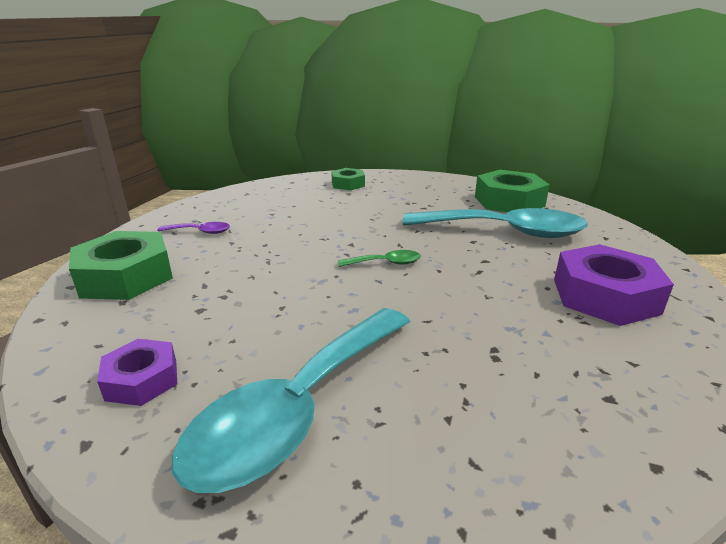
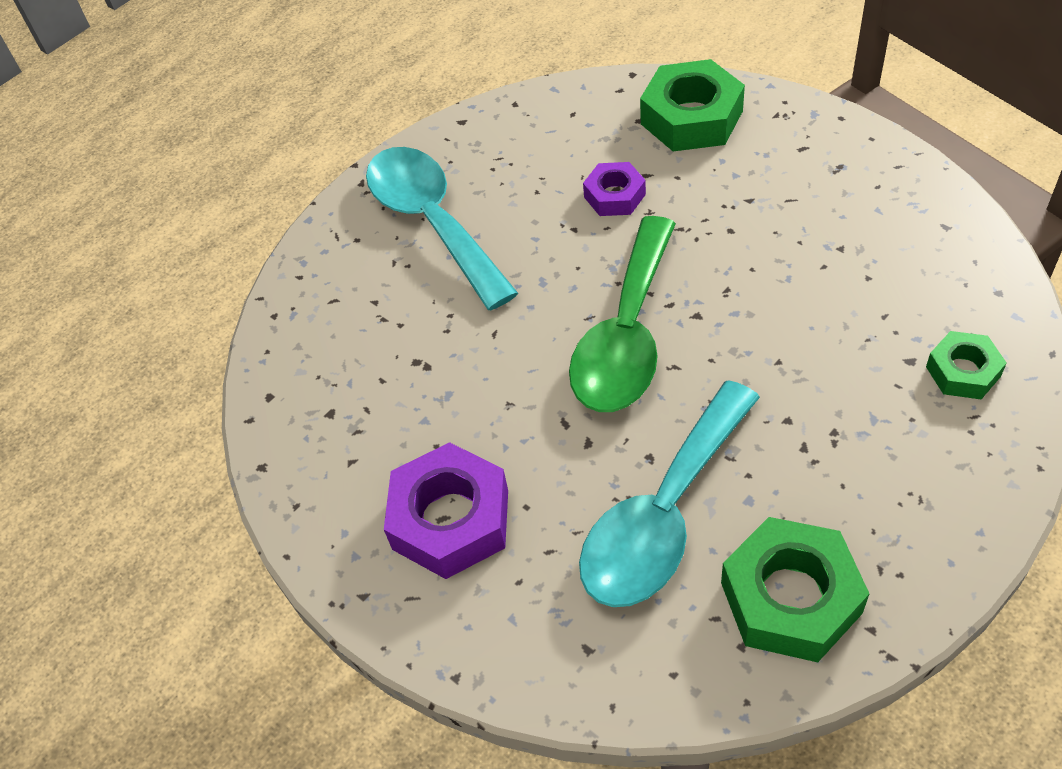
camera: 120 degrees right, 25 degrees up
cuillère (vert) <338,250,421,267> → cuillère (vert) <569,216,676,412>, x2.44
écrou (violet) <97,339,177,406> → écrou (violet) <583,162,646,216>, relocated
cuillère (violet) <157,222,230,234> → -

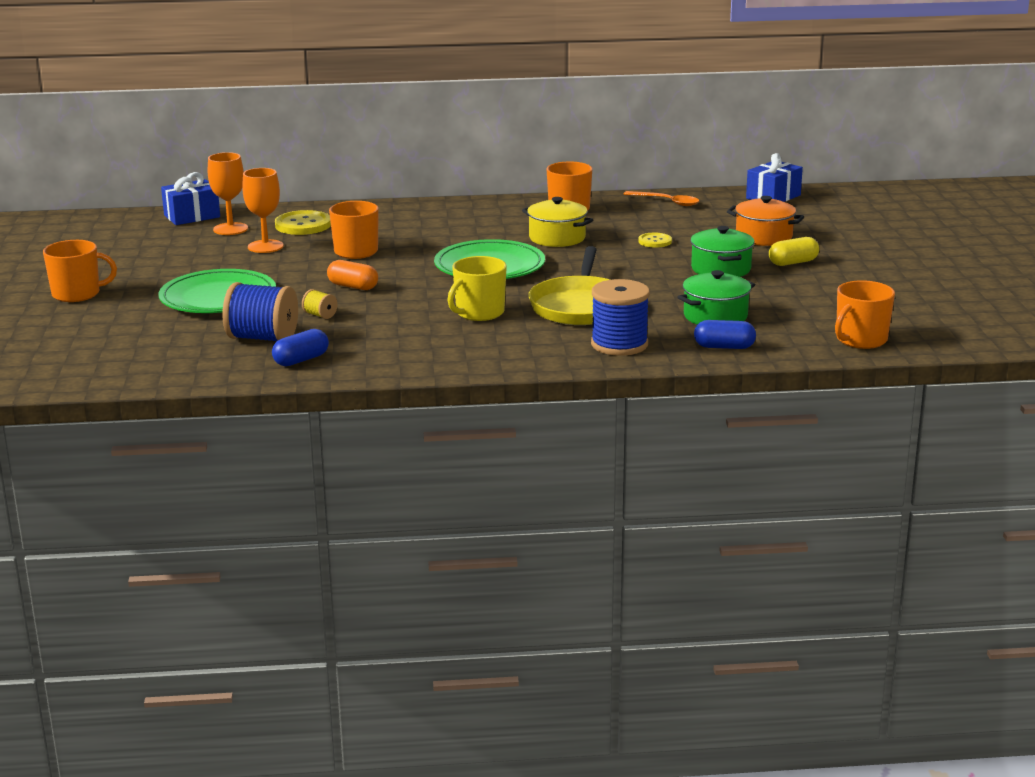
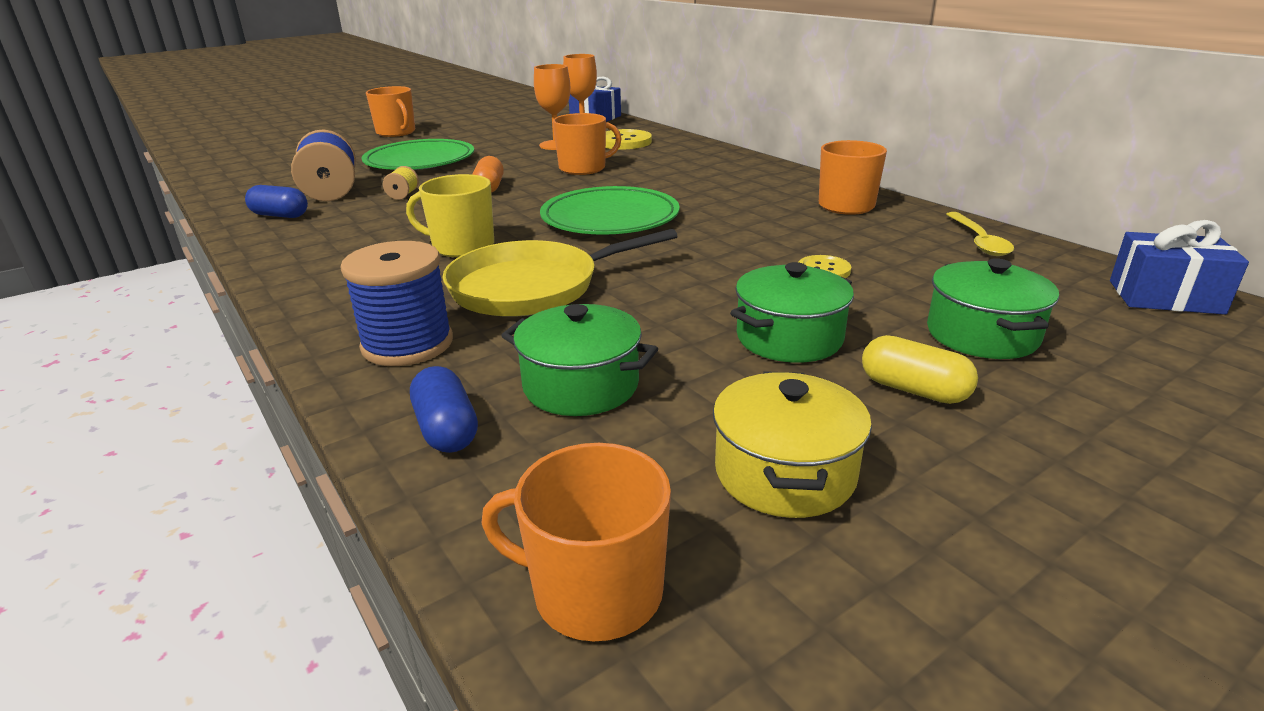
camera: 60 degrees right, 5 degrees up
marmite (jaune) <522,197,593,247> → marmite (jaune) <713,371,872,518>, relocated
marmite (orange) <727,196,804,246> → marmite (vert) <927,258,1059,359>
cuillère (orange) <623,191,699,206> → cuillère (jaune) <946,212,1014,256>

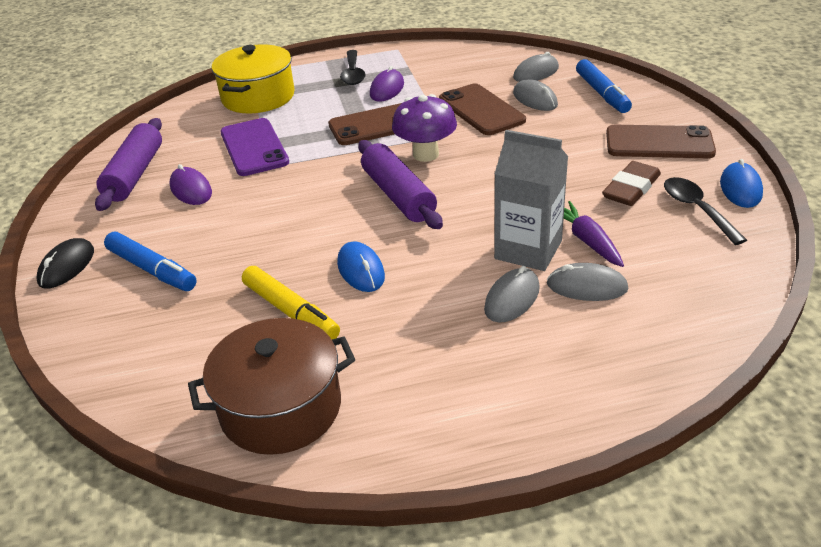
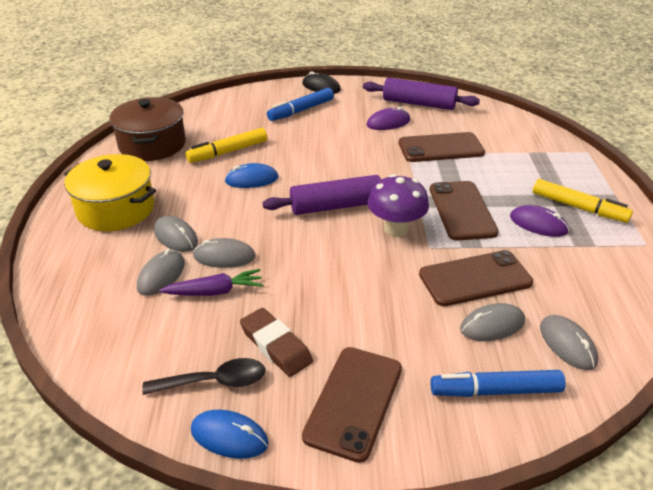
camera: 100 degrees right, 0 degrees up
marmite (jaune) <212,44,295,113> → marmite (jaune) <64,154,156,231>, relocated
brique de lait (gris) <494,130,568,271> → souris (gris) <193,238,256,268>
téléphone (violet) <220,118,289,176> → téléphone (marron) <399,132,485,162>
cuillère (noir) <340,50,366,85> → feutre (jaune) <533,179,633,223>

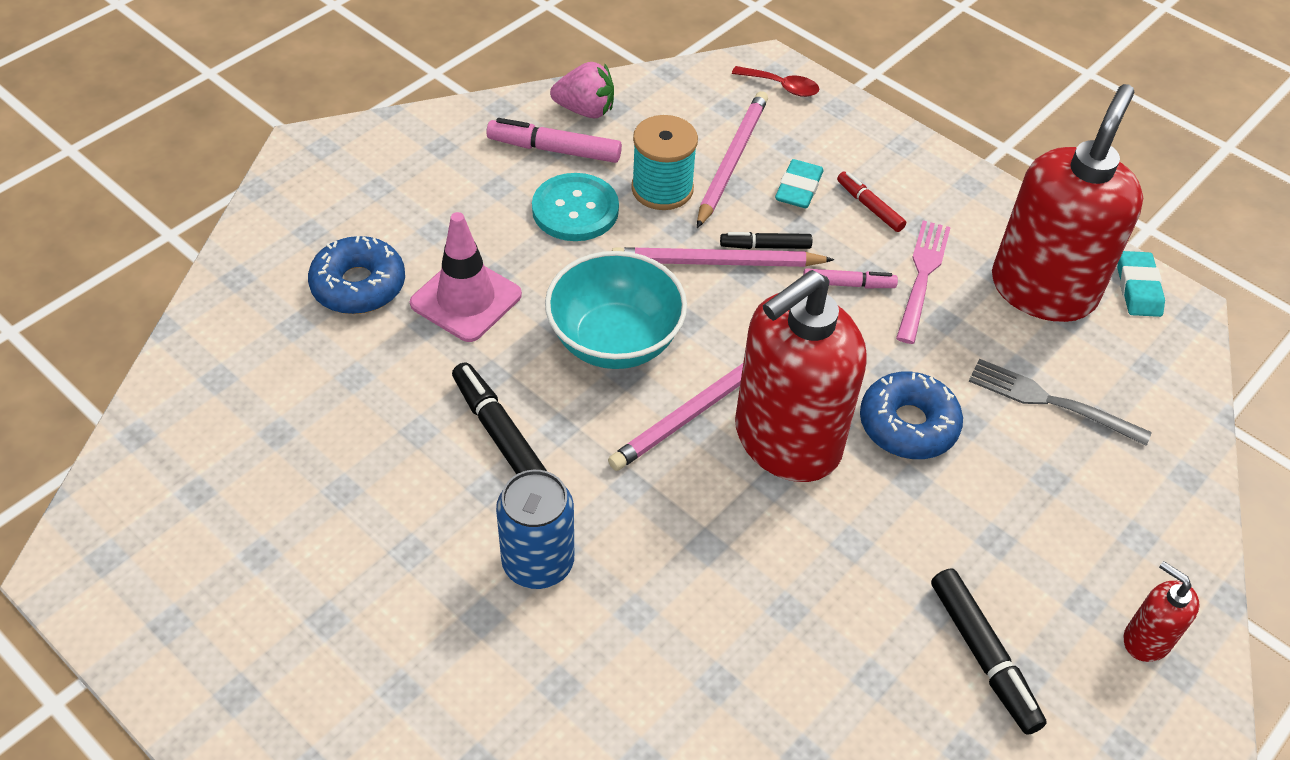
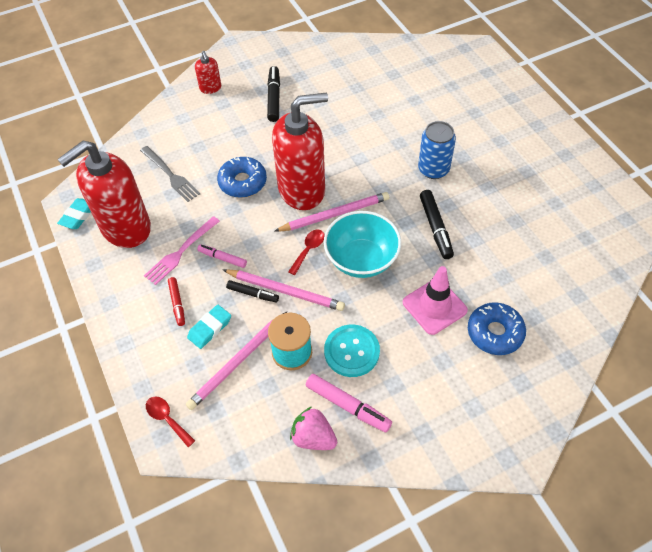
camera: 155 degrees left, 5 degrees up
- → cuillère (rouge) <288,229,325,275>

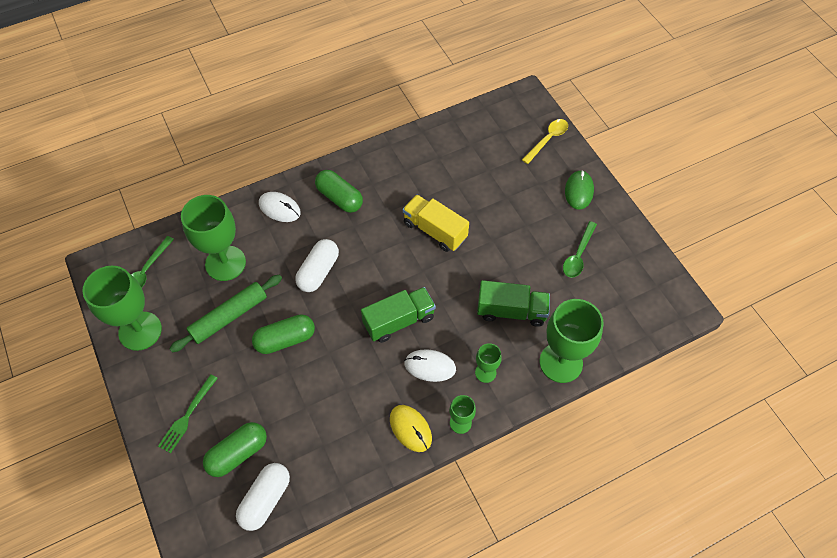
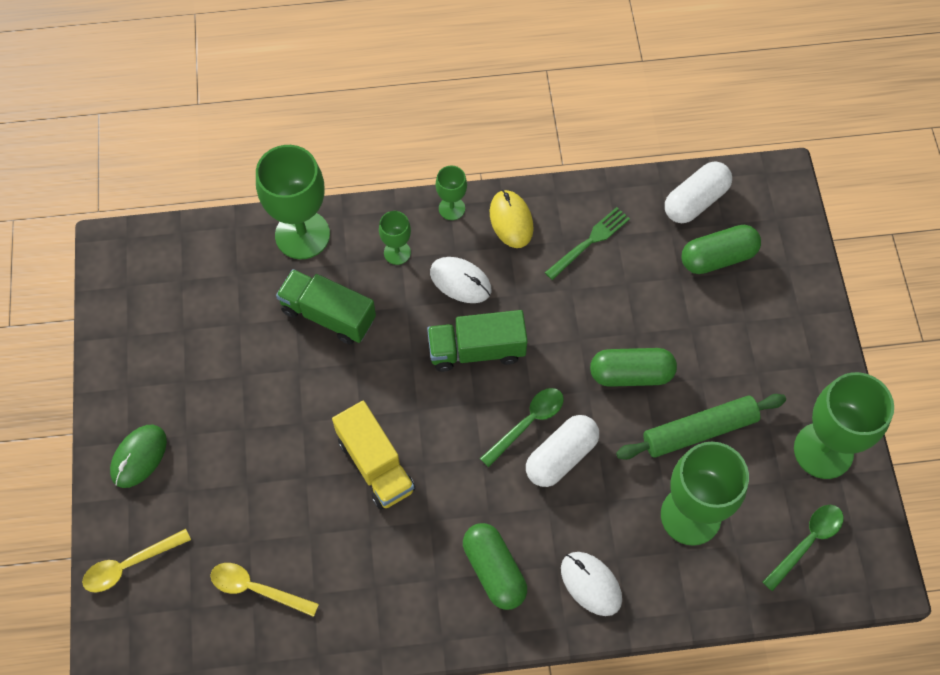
camera: 160 degrees left, 5 degrees up
- → cuillère (jaune) <210,563,319,617>
cuillère (vert) <563,221,597,278> → cuillère (vert) <480,388,564,467>, relocated
fourchette (vert) <158,374,218,453> → fourchette (vert) <545,207,630,280>, relocated

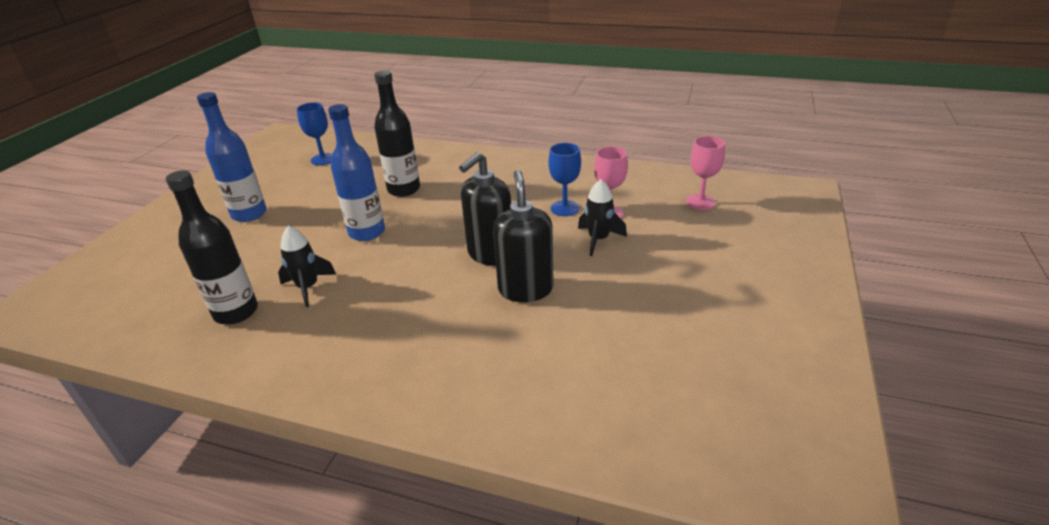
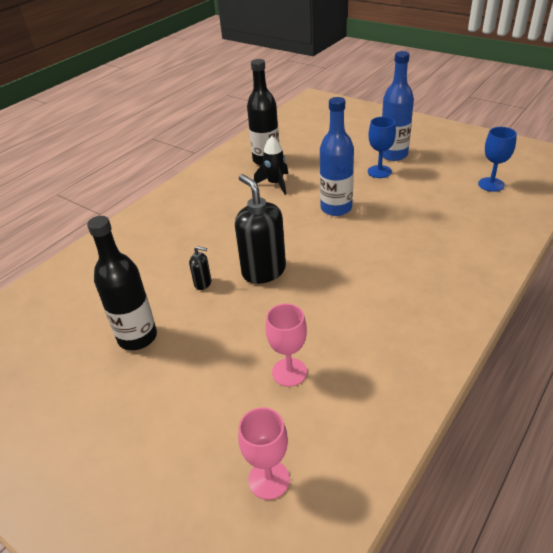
camera: 110 degrees right, 5 degrees up
bouteille (noir) <374,70,420,197> → bouteille (noir) <87,216,157,350>, relocated
distributeur de savon (noir) <493,170,554,302> → distributeur de savon (noir) <189,246,211,290>, x0.45
verre à pied (bleu) <548,143,581,216> → verre à pied (bleu) <368,117,396,178>, relocated
fusée (noir) <578,179,627,256> → -

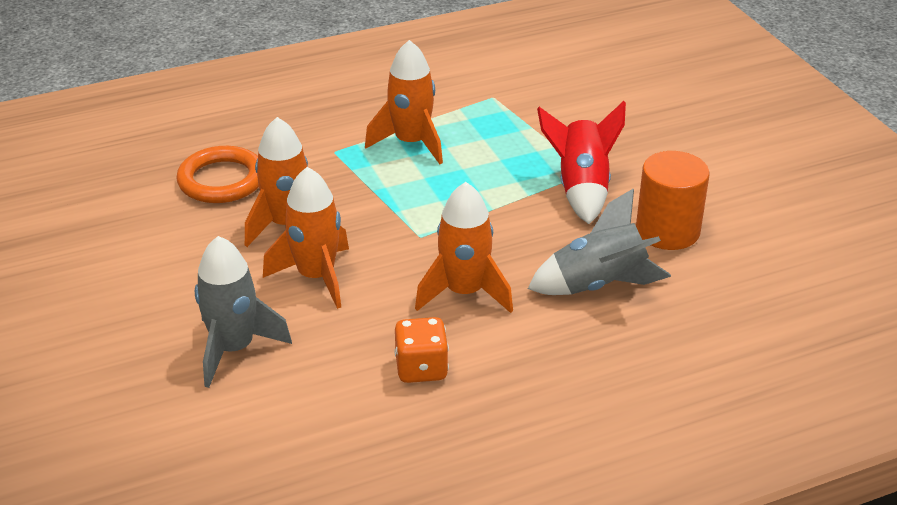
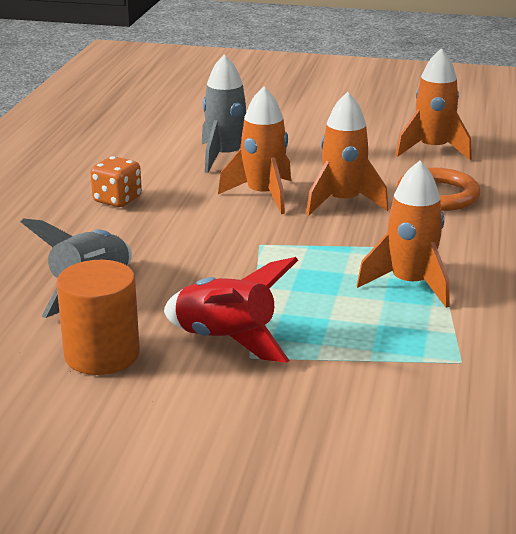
camera: 125 degrees right, 10 degrees down
fusée (orange) <415,182,513,313> → fusée (orange) <396,48,472,160>, relocated

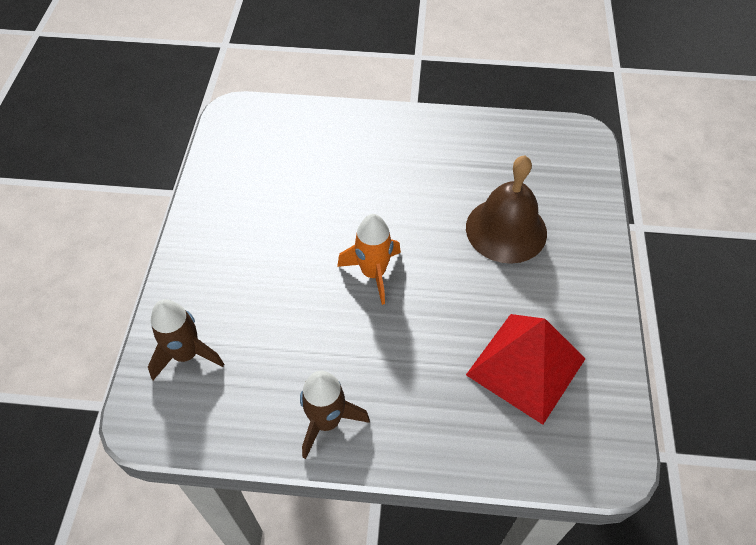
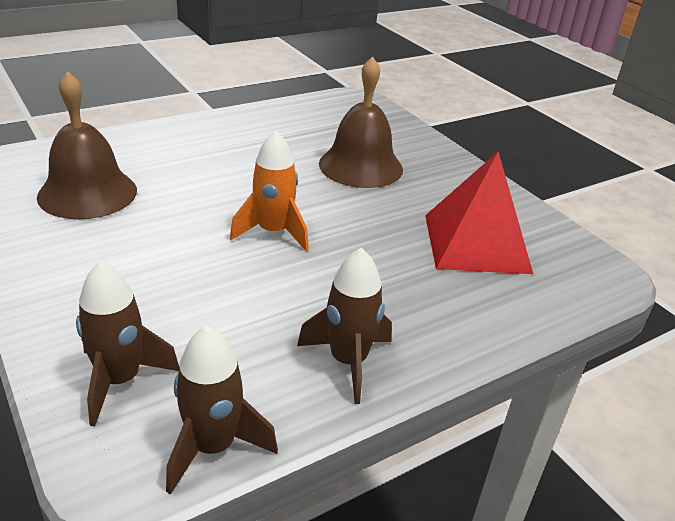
camera: 40 degrees left, 20 degrees down
- → cloche (marron) <37,71,137,219>
- → fusée (marron) <166,326,278,495>

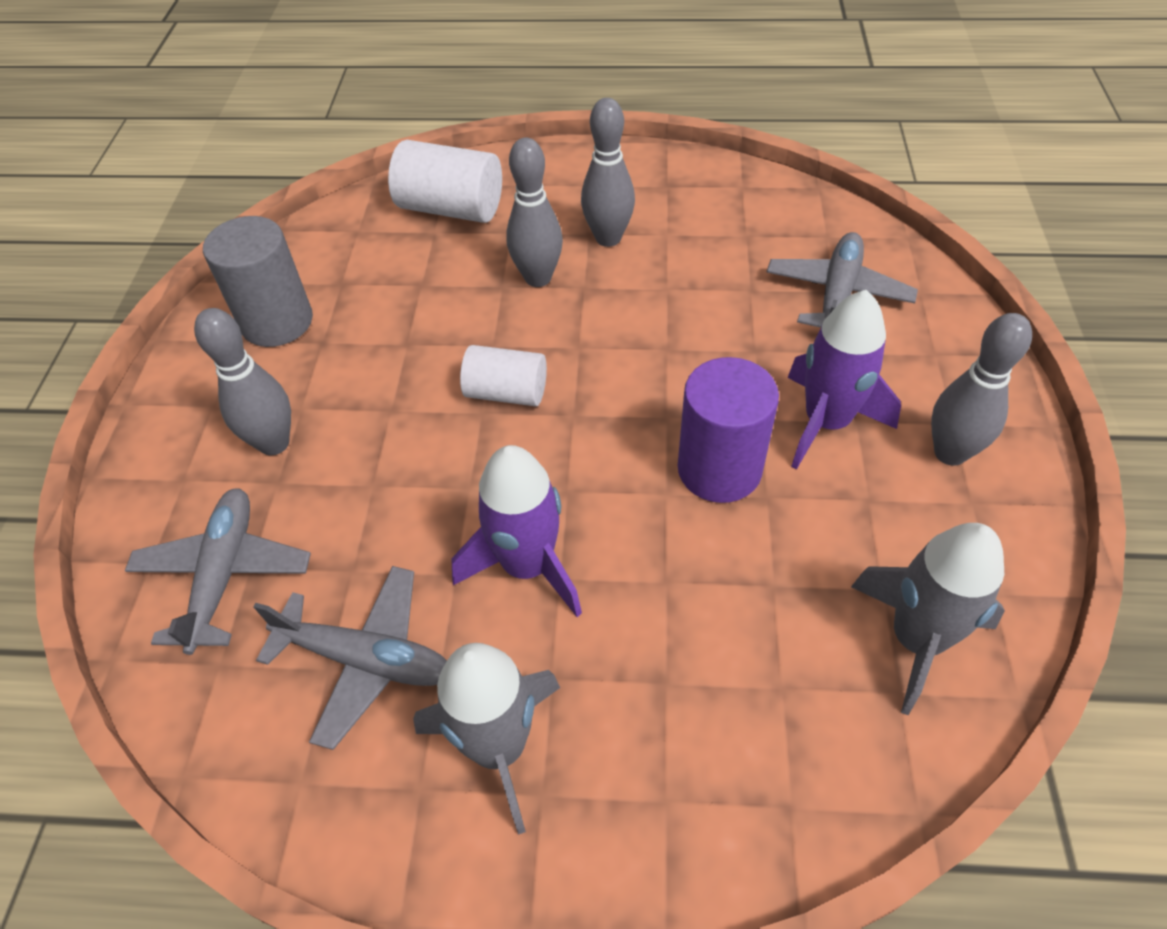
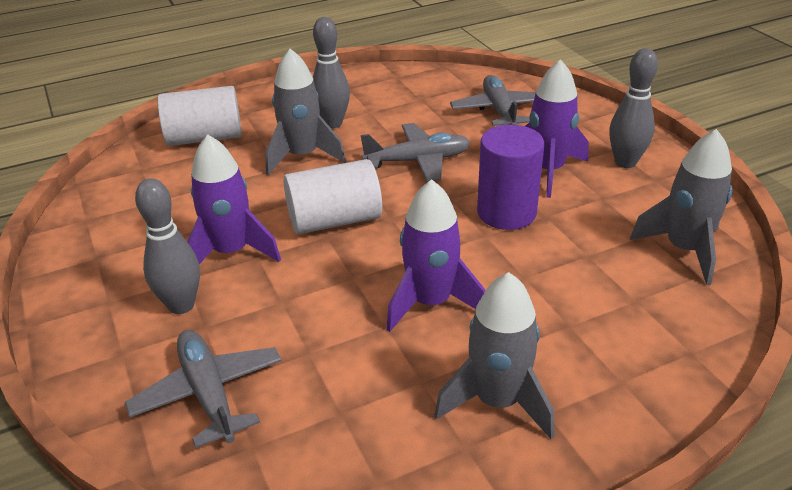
camera: 30 degrees left, 15 degrees down
- → fusée (violet) <187,135,281,265>
quille (gris) <506,138,563,287> → fusée (gris) <265,49,346,175>
cylindre (blanc) <460,345,547,406> → cylindre (blanc) <284,159,382,235>, x1.51
avion (gris) <253,566,447,750> → avion (gris) <361,123,471,182>, relocated
cylindre (gris) <203,216,313,347> → -

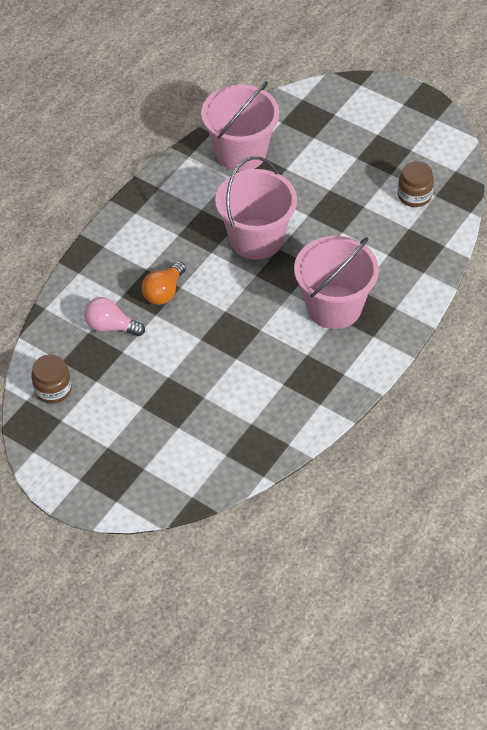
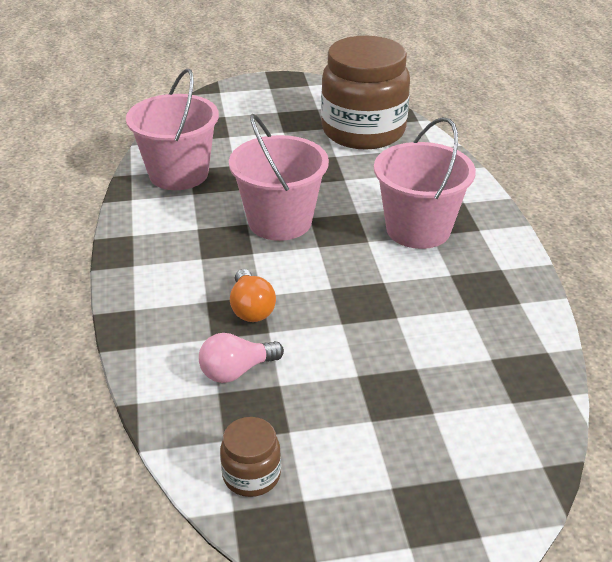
camera: 45 degrees left, 15 degrees down
bocal (marron) <398,161,434,207> → bocal (marron) <321,36,410,150>, x2.34

